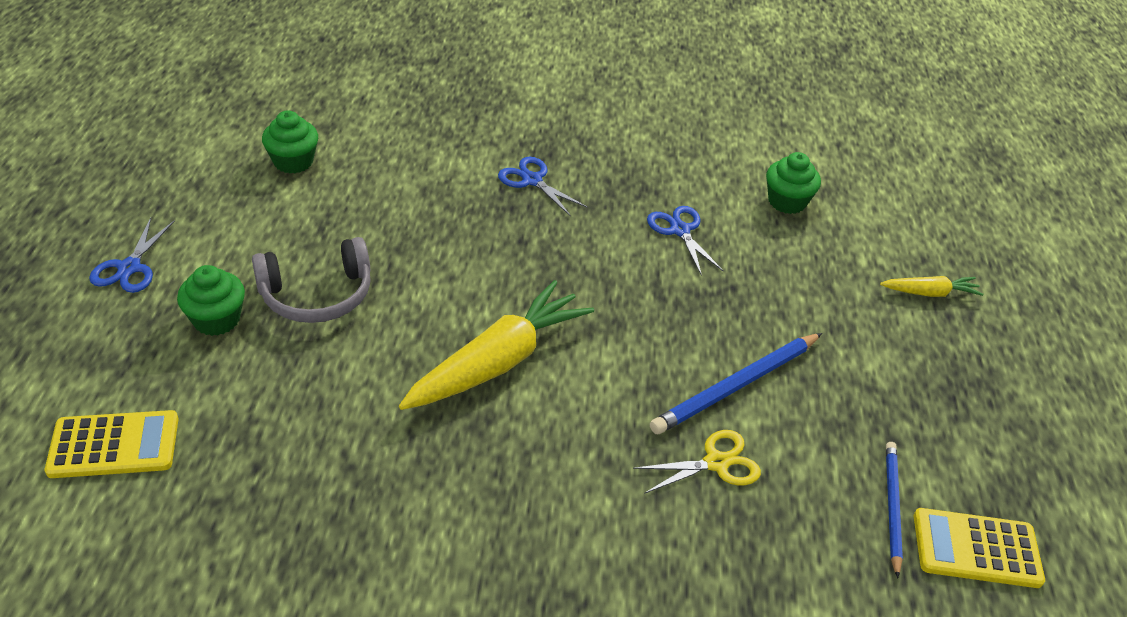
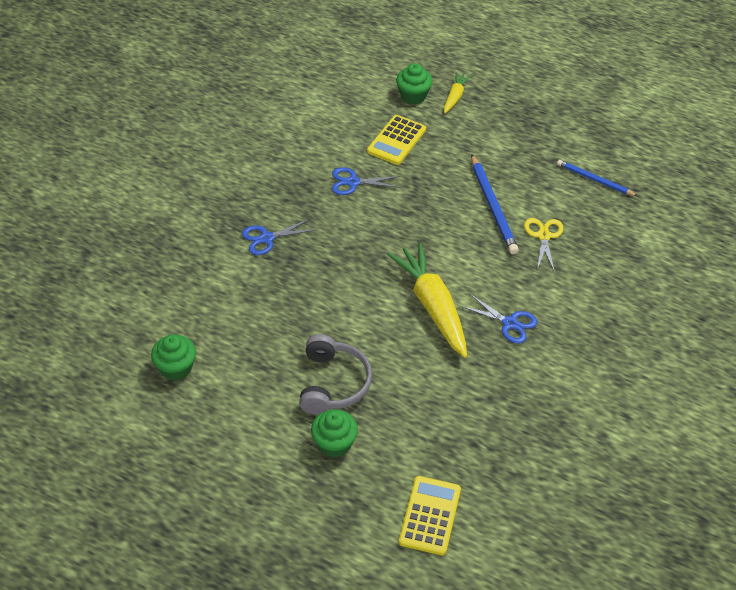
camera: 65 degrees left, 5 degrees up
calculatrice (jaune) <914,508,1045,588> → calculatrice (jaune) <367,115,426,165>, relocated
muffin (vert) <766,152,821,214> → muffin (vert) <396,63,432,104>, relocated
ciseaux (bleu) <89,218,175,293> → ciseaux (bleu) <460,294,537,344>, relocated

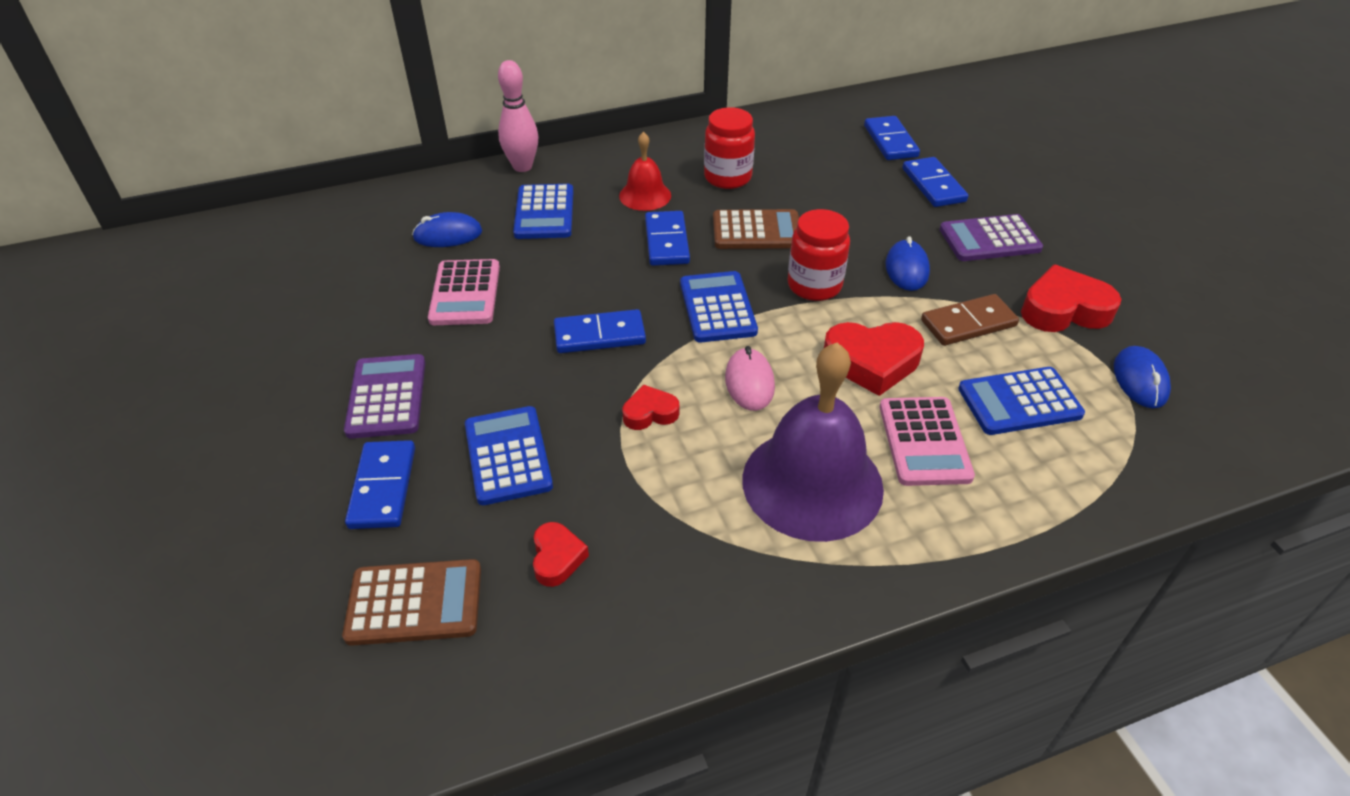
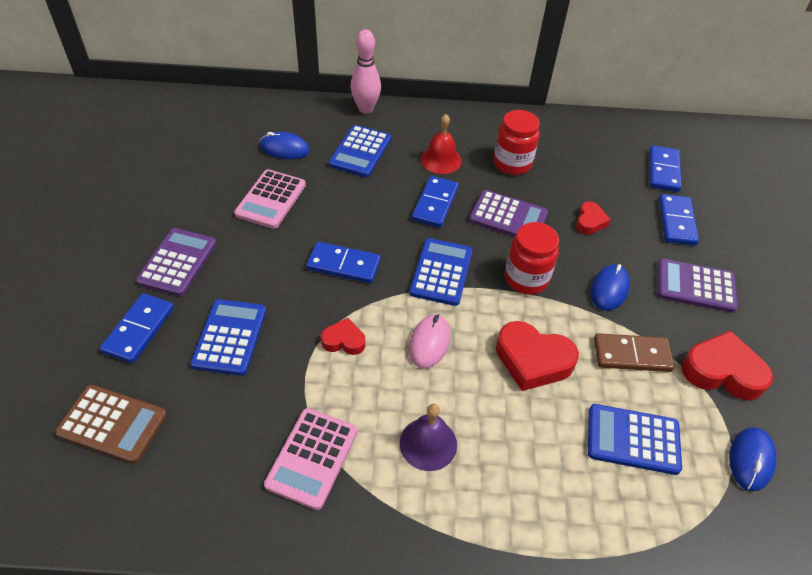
camera: 20 degrees right, 5 degrees up
calculatrice (rose) <880,397,975,486> → calculatrice (rose) <264,408,357,510>, relocated
cloche (violet) <742,343,884,542> → cloche (violet) <400,404,457,471>, x0.51
calculatrice (marron) <713,209,799,249> → calculatrice (violet) <469,190,548,237>
cœur (rouge) <533,522,589,587> → cœur (rouge) <576,201,611,235>, relocated

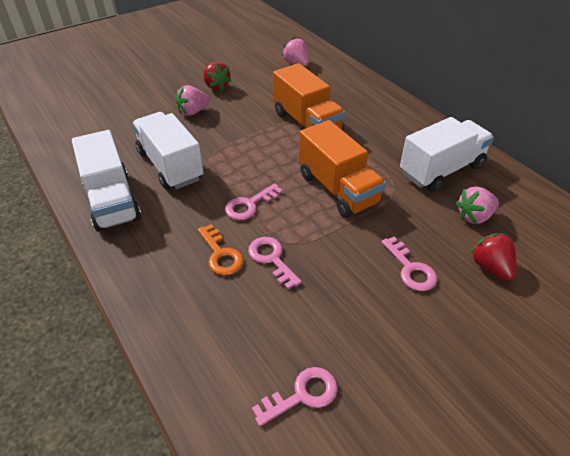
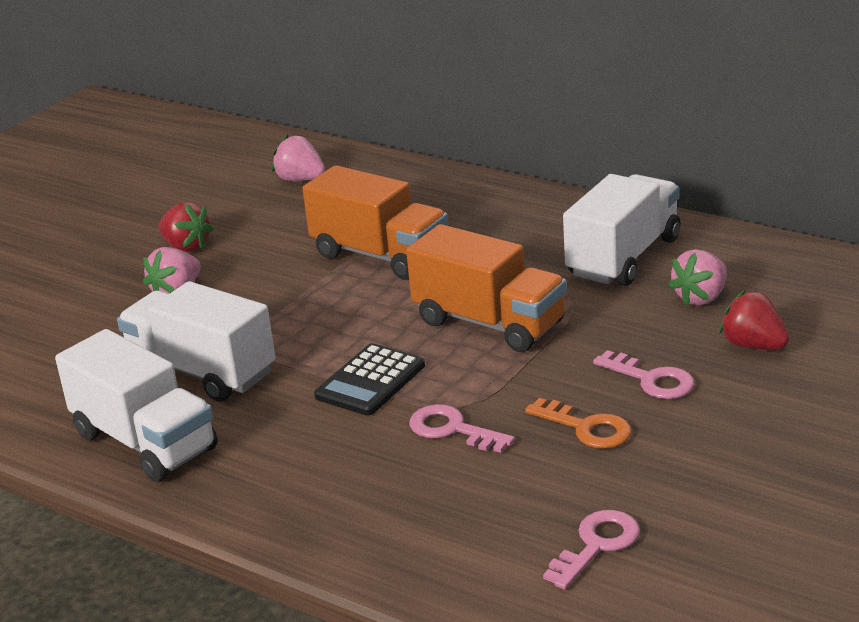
camera: 20 degrees left, 15 degrees down
clé (rose) <225,183,283,220> → calculatrice (noir) <314,343,425,416>
clé (orange) <198,224,244,275> → clé (orange) <525,398,632,449>, relocated

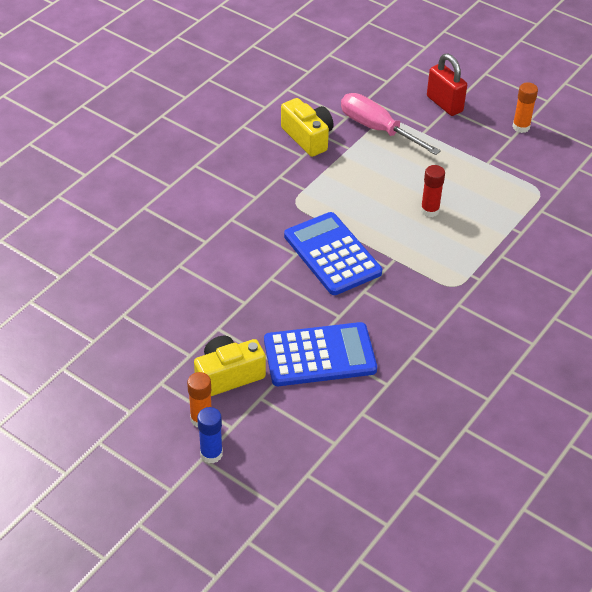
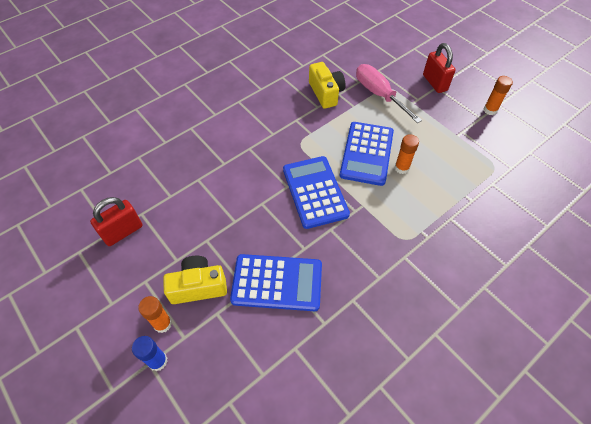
camera: 15 degrees right, 10 degrees up
- → cadenas (rouge) <90,197,143,246>
- → calculatrice (bleu) <340,122,394,186>
bâton de colle (rouge) <421,165,445,217> → bâton de colle (orange) <395,134,419,174>

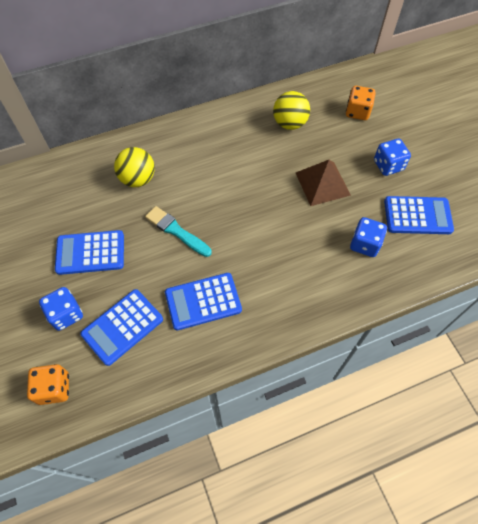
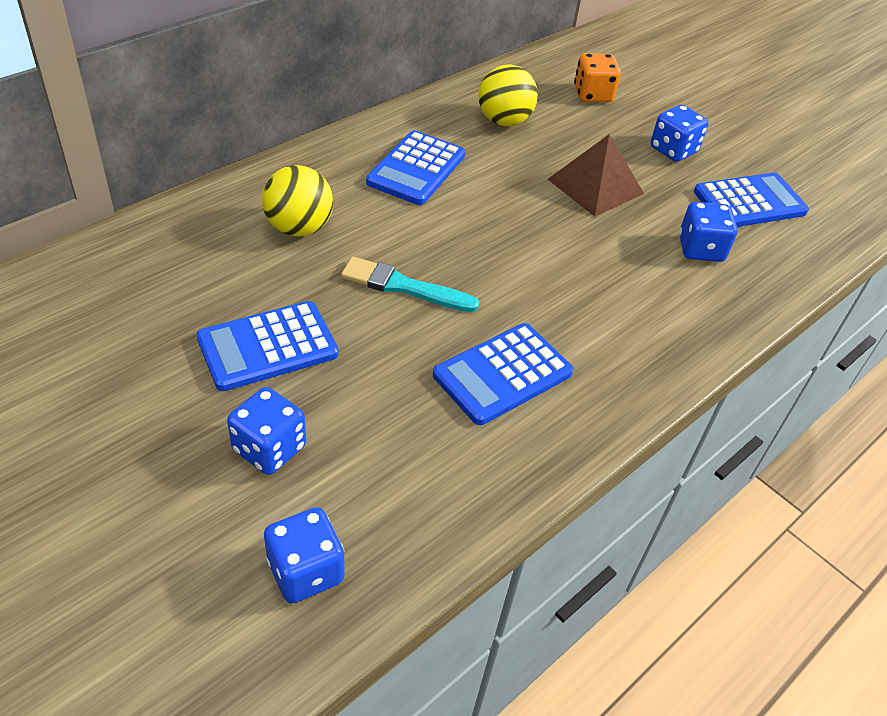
camera: 25 degrees left, 15 degrees down
dé (orange) <27,364,69,405> → dé (bleu) <264,507,344,603>
calculatrice (bleu) <80,289,163,366> → calculatrice (bleu) <366,130,465,205>, relocated

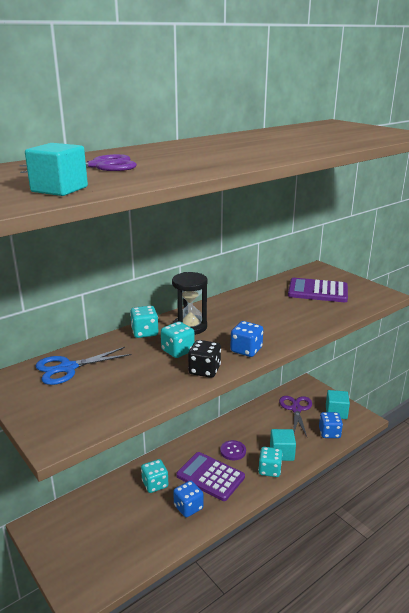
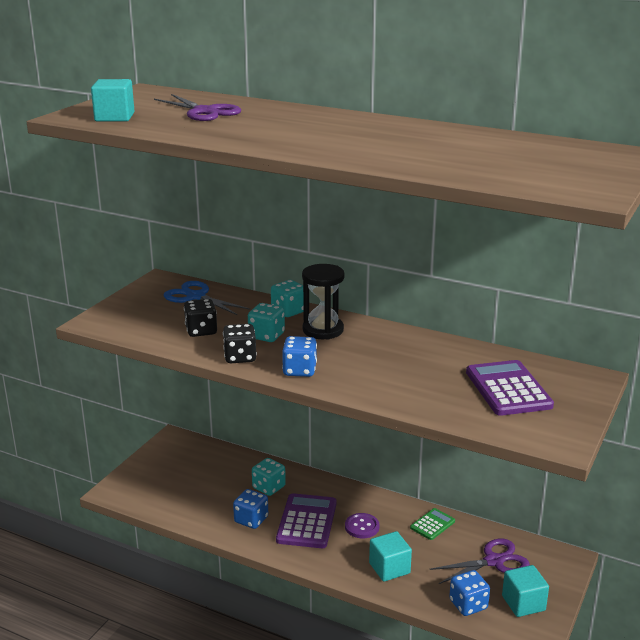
camera: 65 degrees right, 0 degrees up
- → dé (noir) <184,299,217,337>
- → calculatrice (vert) <410,508,455,540>
dé (turquoise) <258,447,283,477> → -

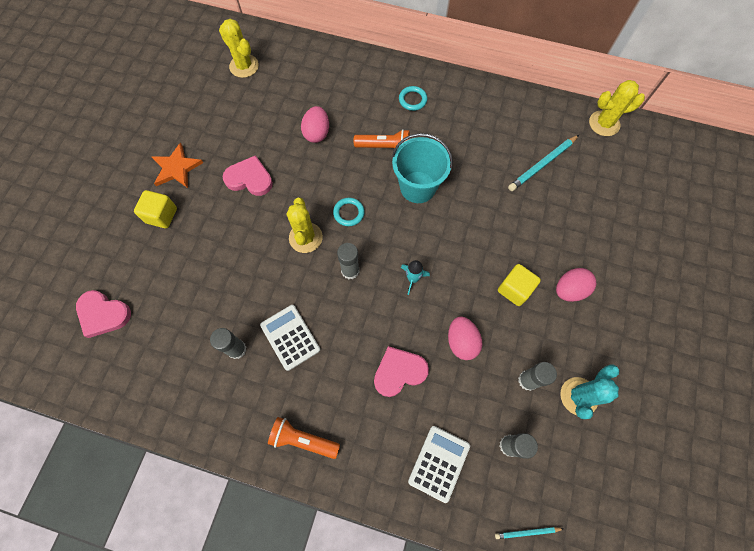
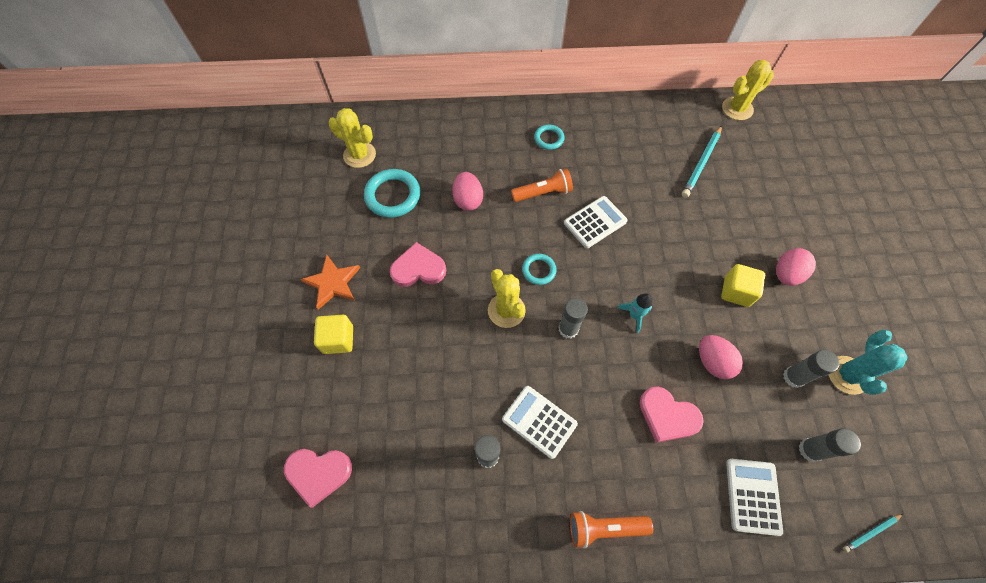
camera: 20 degrees left, 5 degrees down
- → anneau (turquoise) <364,169,420,218>
seau (turquoise) <392,133,453,203> → calculatrice (blanc) <564,196,628,248>
cœur (rose) <374,346,429,397> → cœur (rose) <640,387,704,443>, 105 degrees counterclockwise

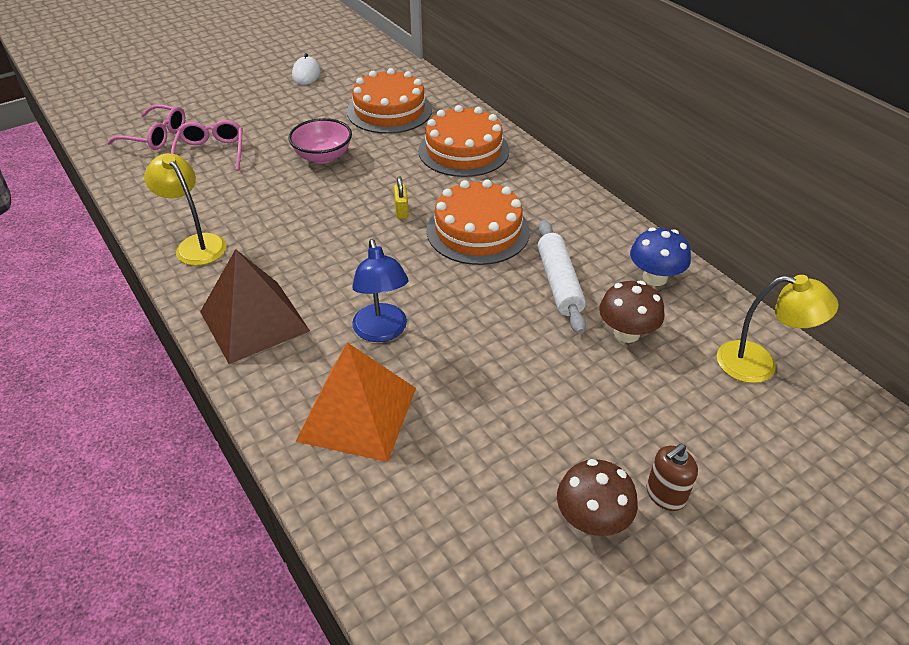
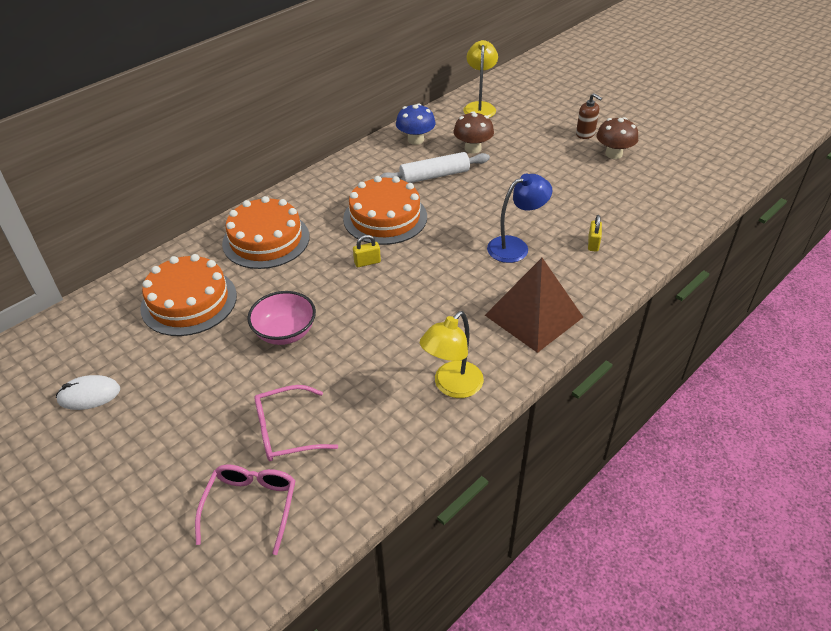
camera: 100 degrees left, 0 degrees up
pyramide (orange) <296,342,416,462> → cadenas (jaune) <588,215,602,252>

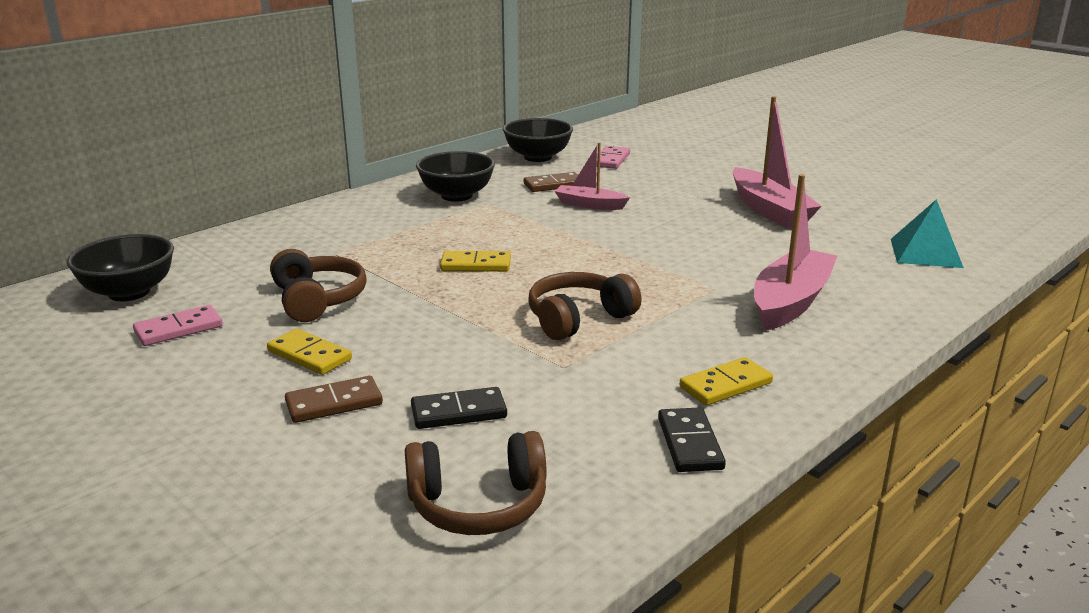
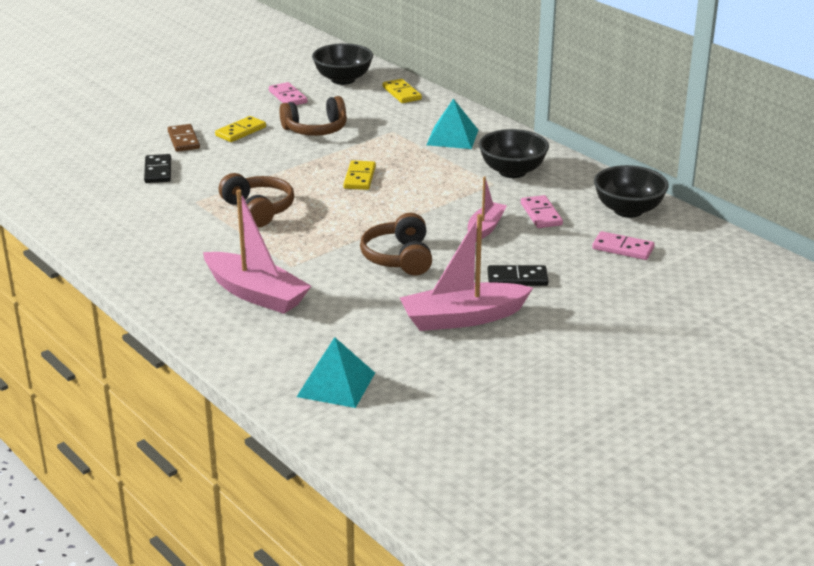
camera: 95 degrees right, 5 degrees up
casque audio (marron) <405,431,547,535> → casque audio (marron) <360,213,432,276>, relocated
domino (jaune) <680,357,773,406> → domino (jaune) <383,79,422,103>, relocated
- → pyramide (turquoise) <427,99,478,149>
domino (noir) <658,407,726,472> → domino (noir) <487,265,549,286>, relocated
domino (marron) <524,172,578,192> → domino (rose) <521,195,563,228>

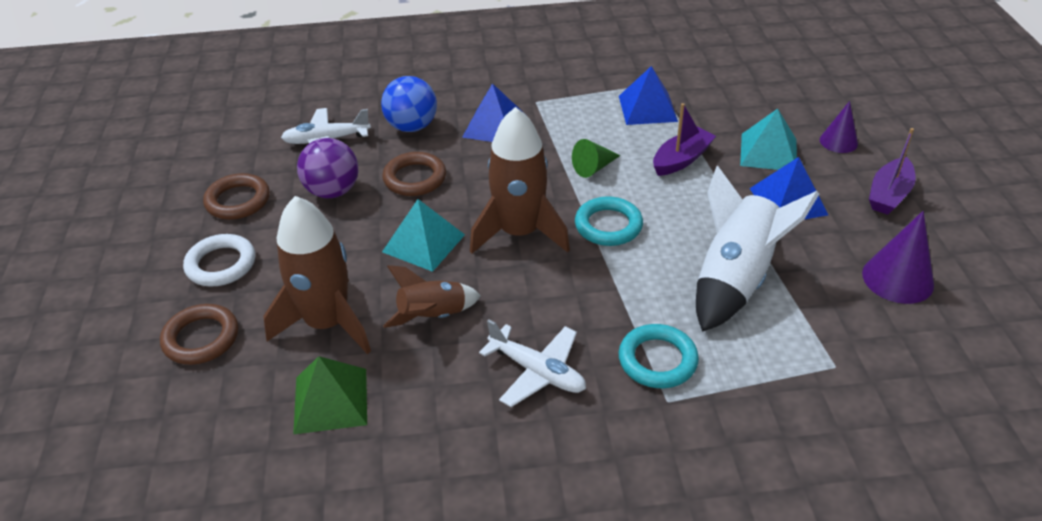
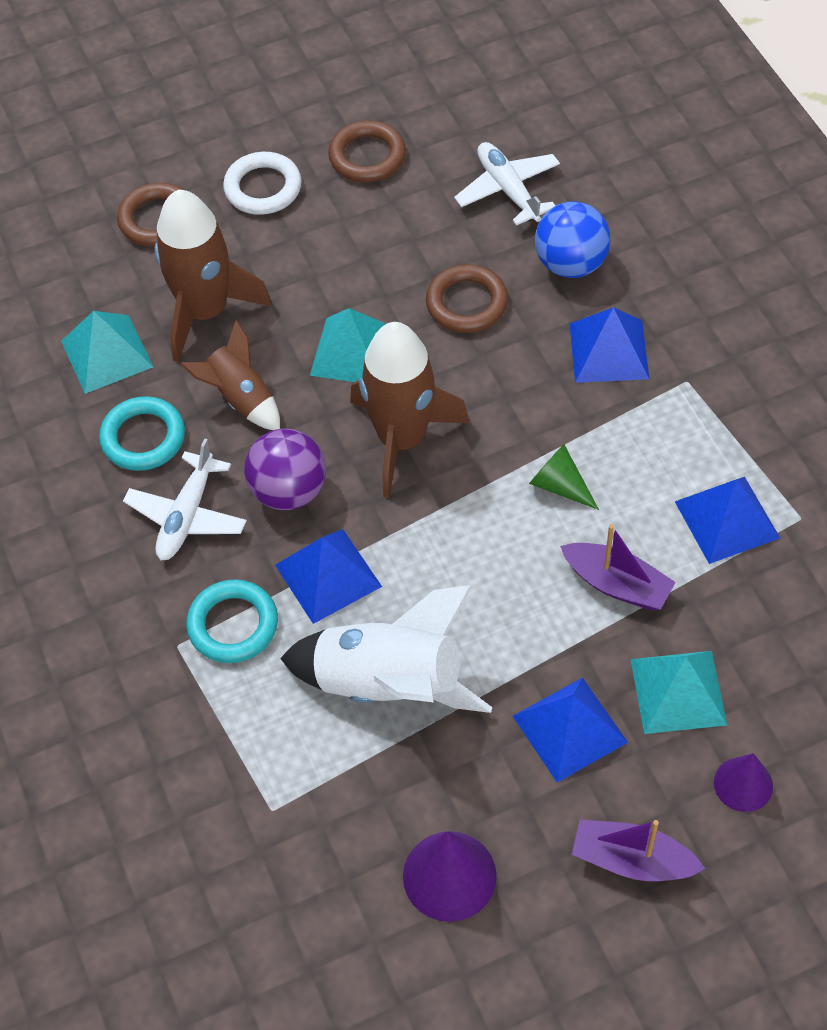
camera: 75 degrees right, 15 degrees up
pyramide (vert) <293,356,367,435> → pyramide (turquoise) <61,311,153,394>
anneau (turquoise) <575,196,643,246> → anneau (turquoise) <99,396,185,471>, relocated
balle (violet) <297,138,358,198> → balle (violet) <244,429,326,510>, relocated
- → pyramide (bleu) <275,529,382,624>

